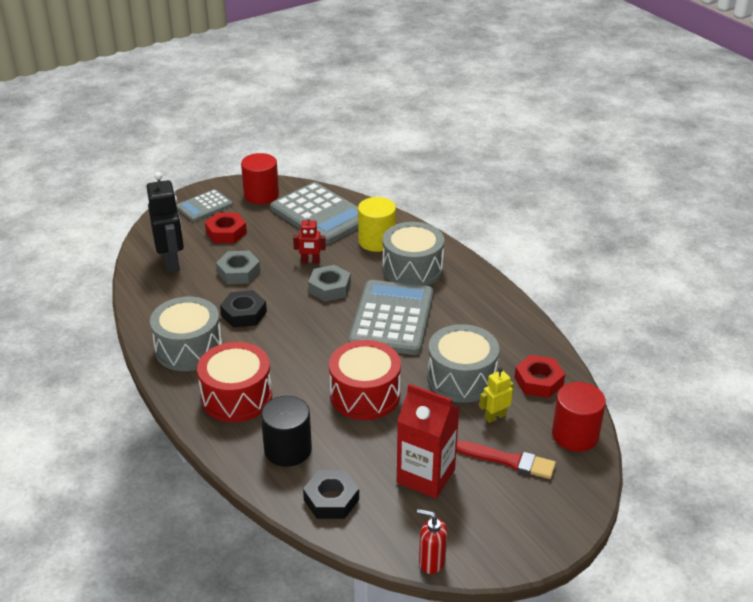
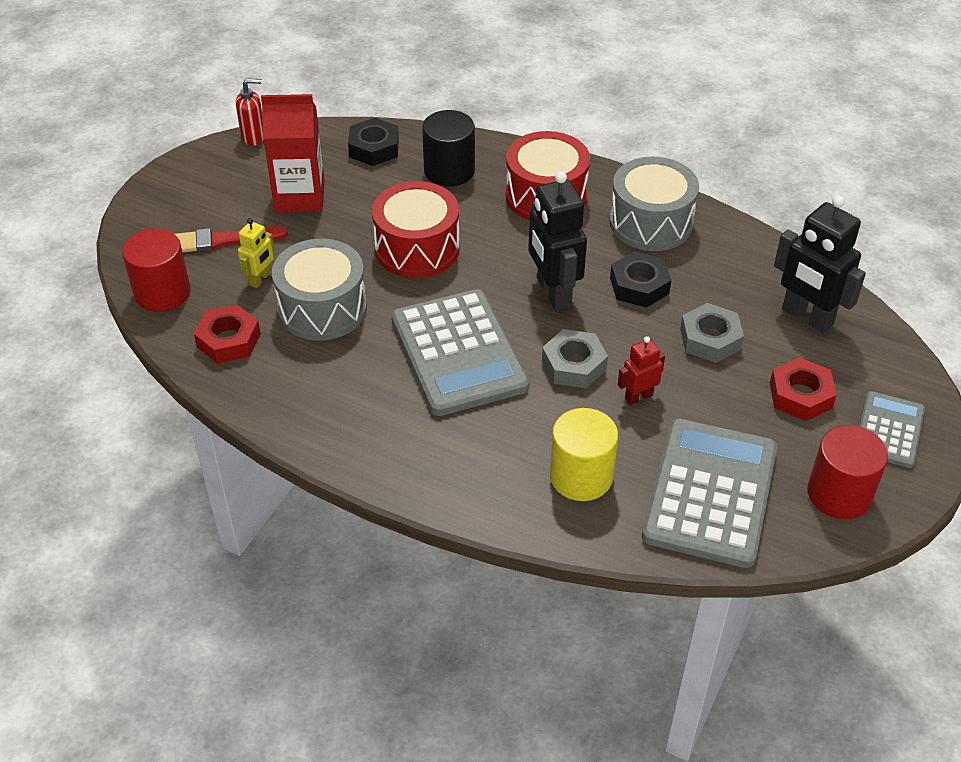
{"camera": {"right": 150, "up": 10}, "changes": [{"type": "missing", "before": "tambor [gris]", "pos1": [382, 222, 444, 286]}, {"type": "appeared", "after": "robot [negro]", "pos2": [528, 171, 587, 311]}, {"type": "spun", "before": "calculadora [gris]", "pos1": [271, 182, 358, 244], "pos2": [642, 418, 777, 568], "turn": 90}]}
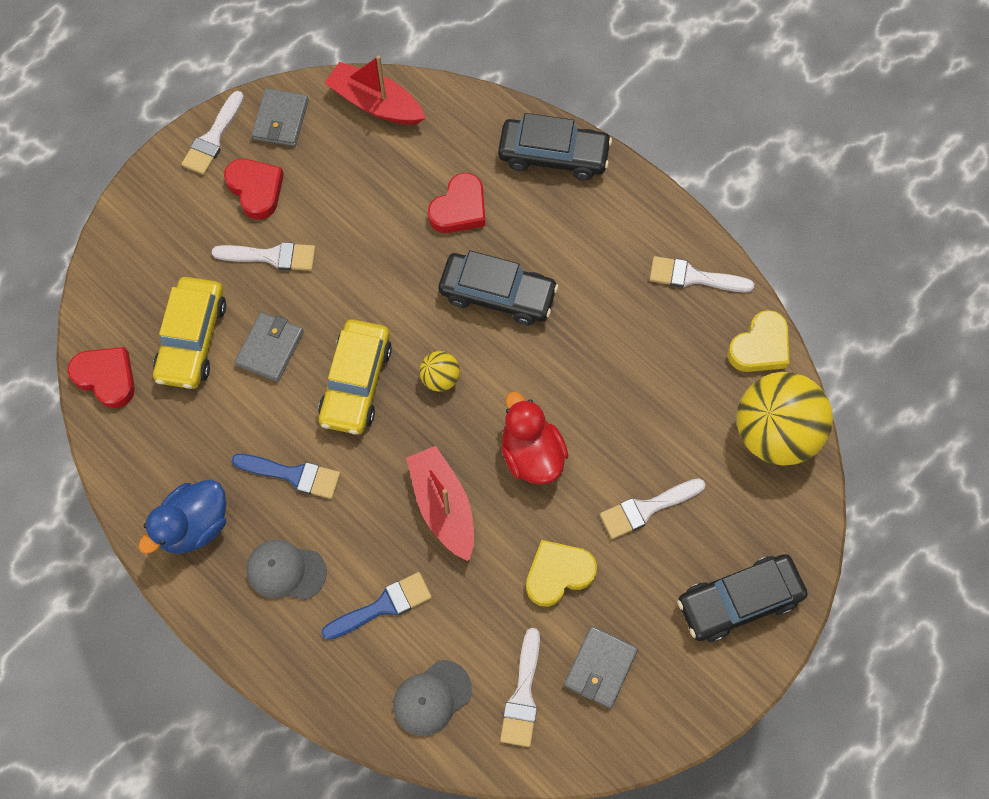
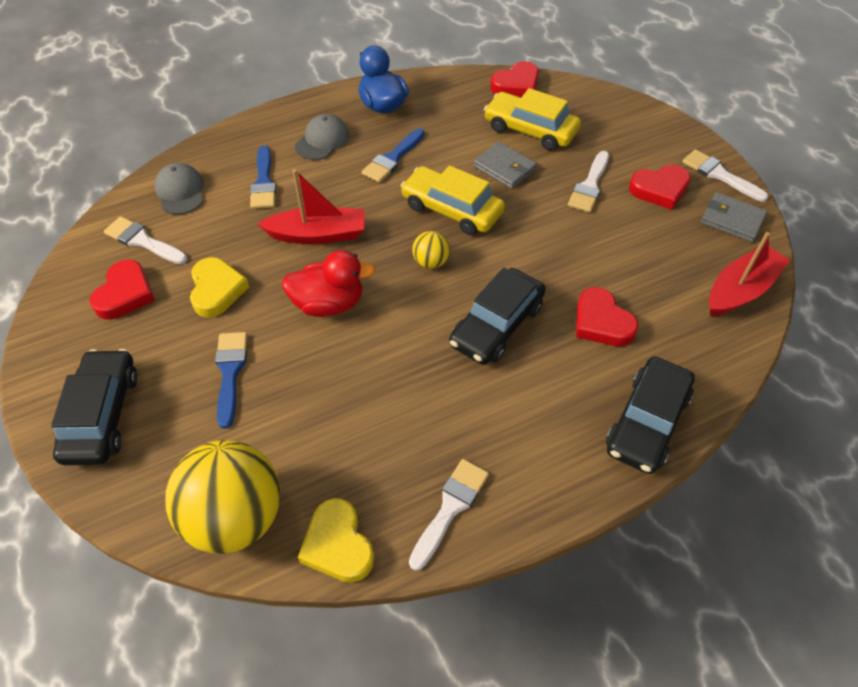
{"camera": {"right": 110, "up": -15}, "changes": [{"type": "exchanged", "before": "cartera [gris]", "after": "corazón [rojo]", "pos1": [564, 626, 638, 709], "pos2": [90, 260, 155, 320]}, {"type": "colour", "before": "pincel [blanco]", "after": "pincel [azul]", "pos1": [600, 478, 705, 539], "pos2": [215, 332, 247, 429]}]}
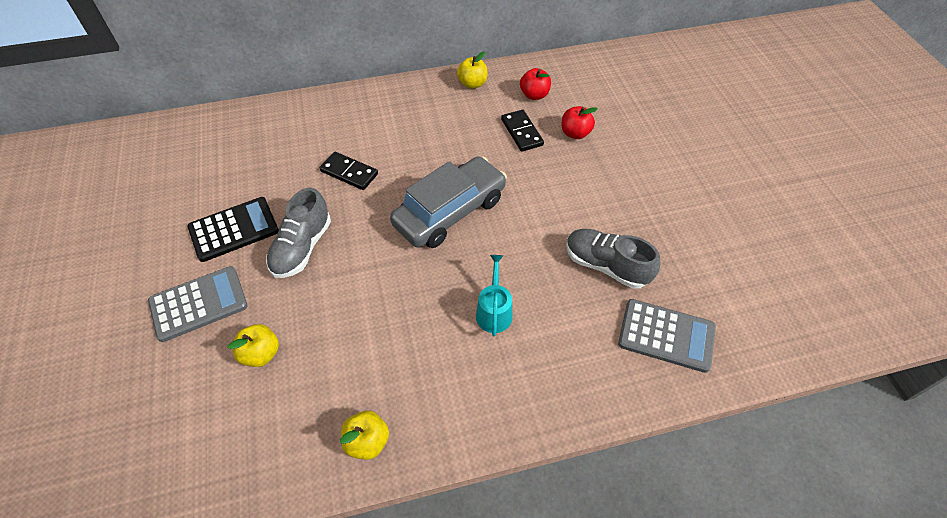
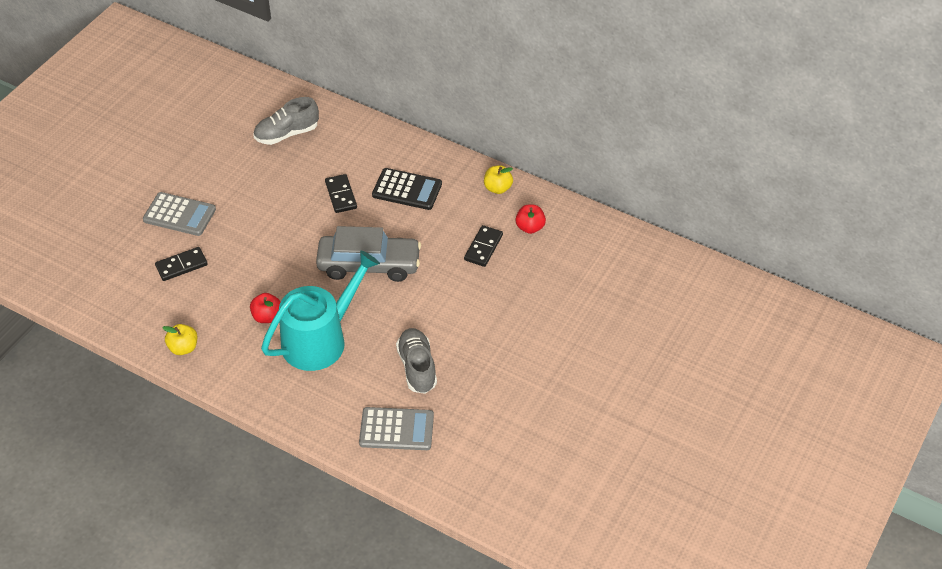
{"camera": {"right": 45, "up": -5}, "changes": [{"type": "relocated", "before": "calculadora [negro]", "pos1": [187, 197, 279, 262], "pos2": [372, 168, 442, 210]}, {"type": "relocated", "before": "zapato [gris]", "pos1": [266, 188, 331, 278], "pos2": [253, 97, 319, 145]}, {"type": "relocated", "before": "manzana [rojo]", "pos1": [561, 106, 598, 139], "pos2": [250, 293, 281, 323]}, {"type": "exchanged", "before": "manzana [amarillo]", "after": "ficha de dominó [negro]", "pos1": [228, 324, 279, 367], "pos2": [155, 247, 208, 281]}, {"type": "spun", "before": "calculadora [gris]", "pos1": [618, 299, 716, 373], "pos2": [359, 407, 434, 450], "turn": -60}, {"type": "size", "before": "regadera [turquesa]", "pos1": [476, 255, 512, 336], "pos2": [261, 251, 380, 371], "scale": 2.2}]}
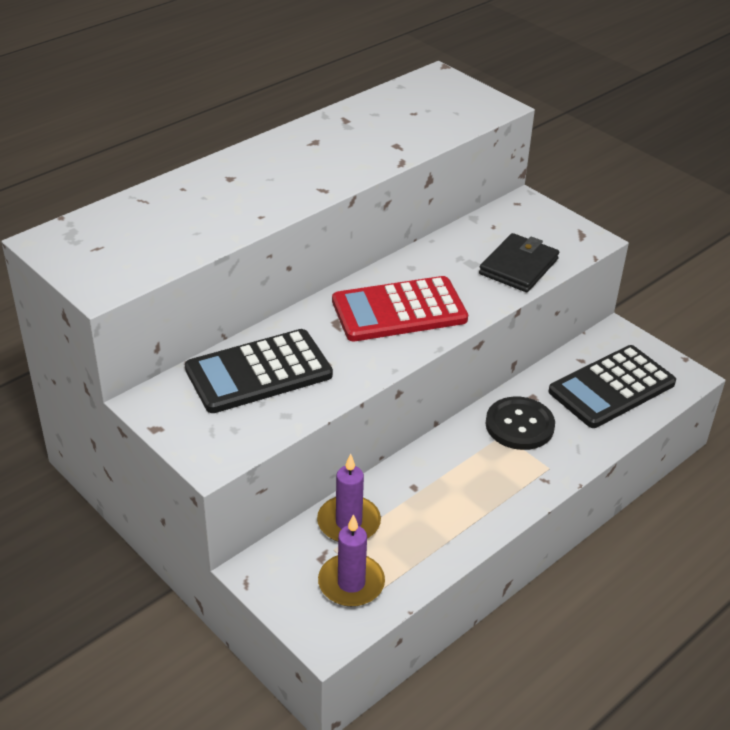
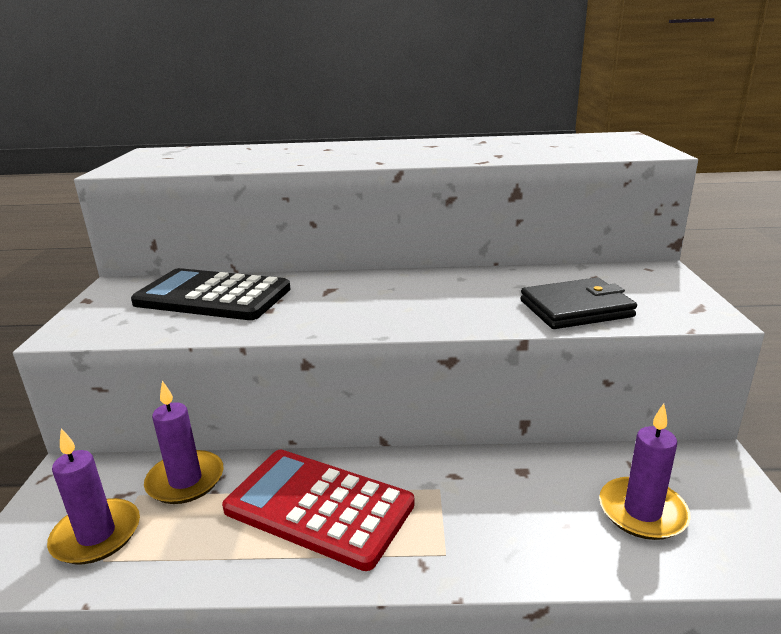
{"camera": {"right": 45, "up": -15}, "changes": [{"type": "missing", "before": "botón [negro]", "pos1": [486, 397, 555, 450]}, {"type": "relocated", "before": "calculadora [rojo]", "pos1": [332, 276, 468, 341], "pos2": [222, 450, 415, 571]}, {"type": "exchanged", "before": "calculadora [negro]", "after": "vela [morado]", "pos1": [548, 345, 676, 428], "pos2": [599, 404, 691, 540]}]}
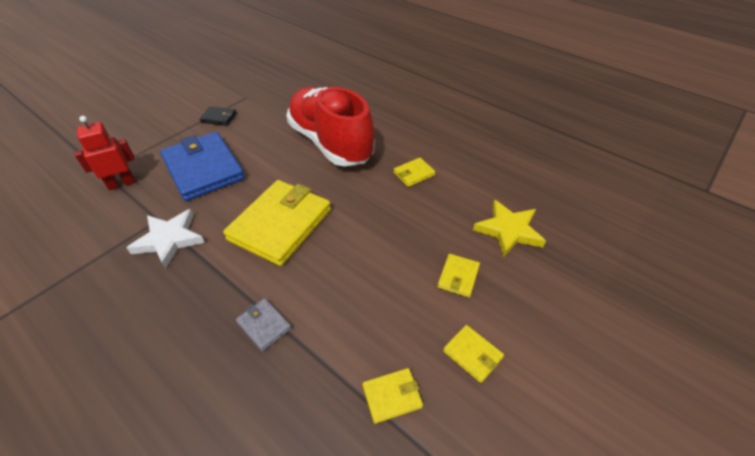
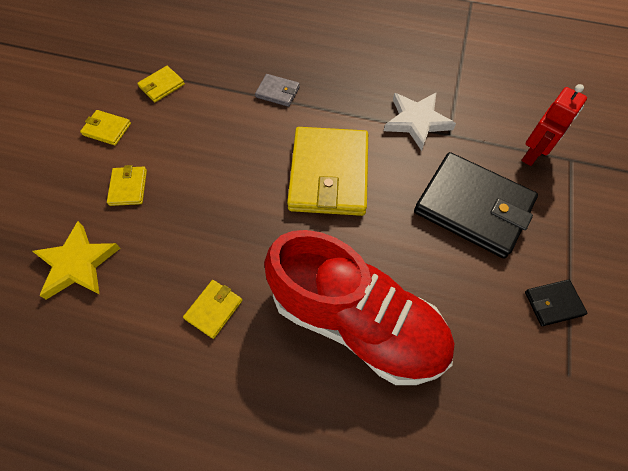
{"camera": {"right": 155, "up": 15}, "changes": [{"type": "colour", "before": "cartera [azul]", "after": "cartera [negro]", "pos1": [160, 132, 245, 201], "pos2": [414, 152, 538, 259]}]}
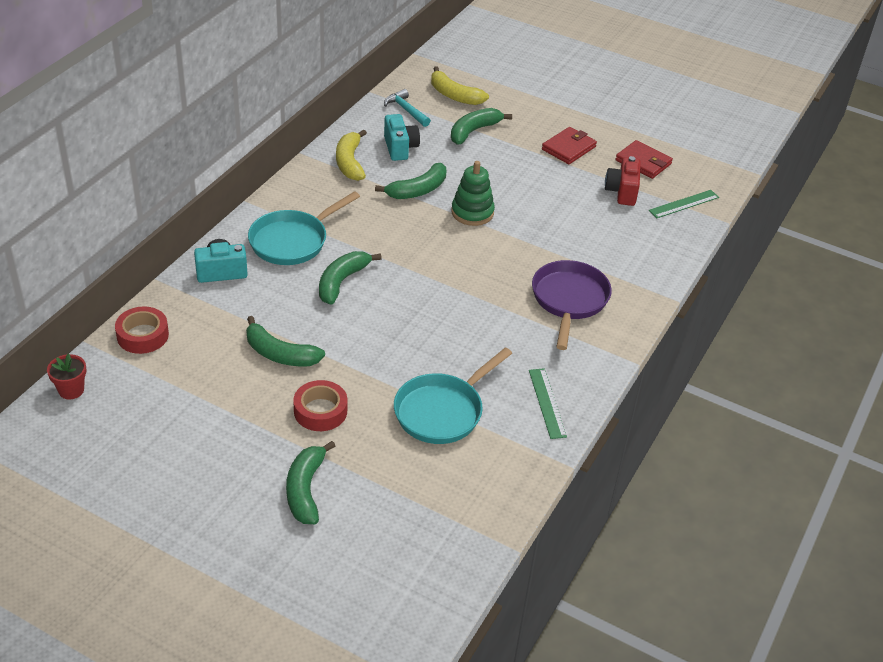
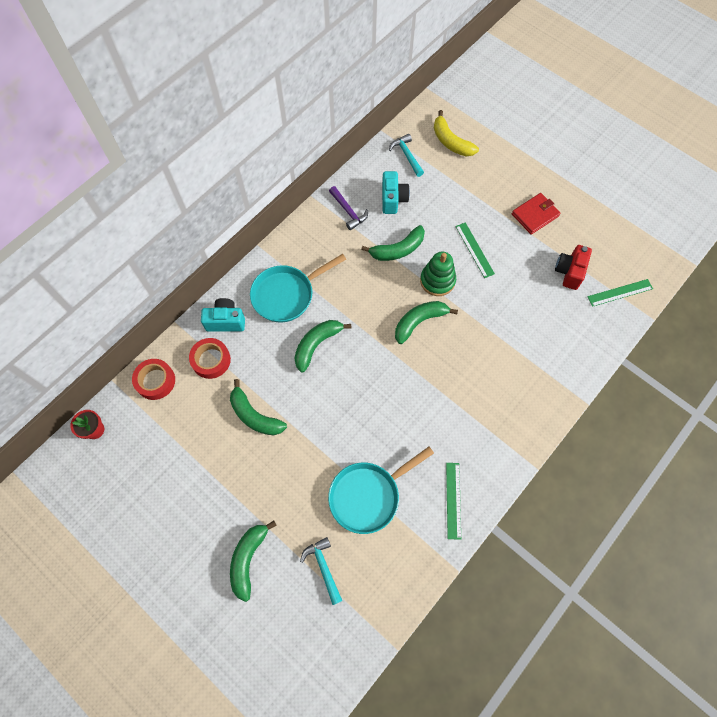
{"camera": {"right": 15, "up": 25}, "changes": [{"type": "missing", "before": "sartén [morado]", "pos1": [532, 260, 612, 350]}, {"type": "missing", "before": "cartera [rojo]", "pos1": [616, 140, 673, 179]}, {"type": "appeared", "after": "martillo [turquesa]", "pos2": [300, 537, 342, 605]}, {"type": "appeared", "after": "regla [verde]", "pos2": [455, 222, 495, 278]}, {"type": "relocated", "before": "cinta adhesiva [rojo]", "pos1": [293, 380, 347, 431], "pos2": [189, 338, 231, 379]}, {"type": "relocated", "before": "plátano [verde]", "pos1": [451, 108, 512, 145], "pos2": [395, 301, 458, 344]}, {"type": "exchanged", "before": "plátano [amarillo]", "after": "martillo [morado]", "pos1": [336, 129, 367, 181], "pos2": [329, 186, 368, 230]}]}
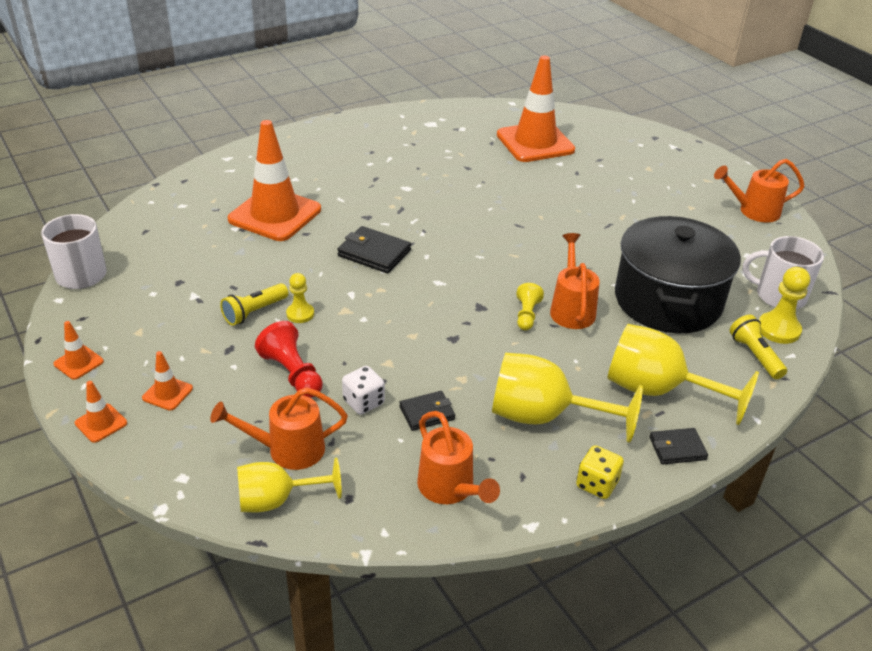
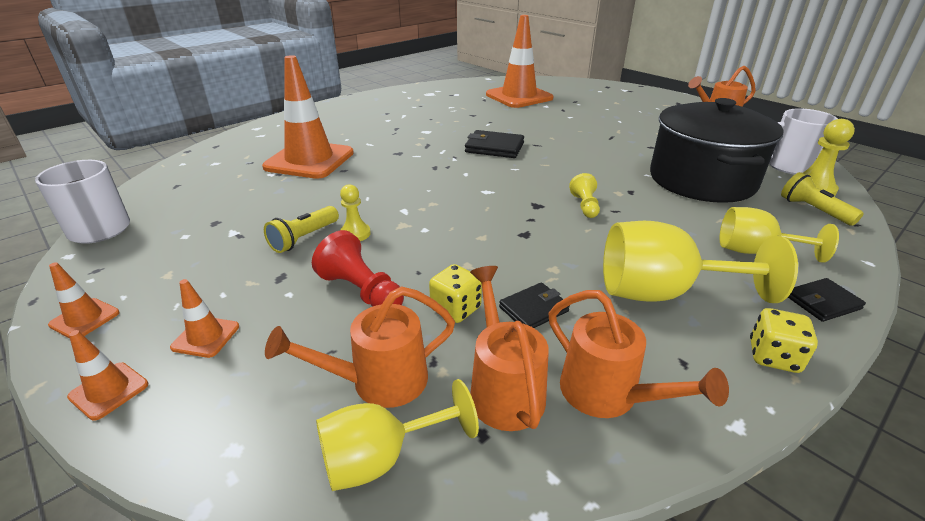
{"camera": {"right": -10, "up": -5}, "changes": [{"type": "relocated", "before": "cartera [negro]", "pos1": [337, 226, 411, 273], "pos2": [465, 130, 524, 158]}, {"type": "relocated", "before": "regadera [naranja]", "pos1": [550, 233, 600, 329], "pos2": [470, 266, 549, 431]}, {"type": "colour", "before": "dado [blanco]", "after": "dado [amarillo]", "pos1": [342, 366, 385, 415], "pos2": [429, 264, 482, 323]}, {"type": "size", "before": "copa [amarillo]", "pos1": [607, 324, 759, 425], "pos2": [720, 207, 839, 263], "scale": 0.65}]}
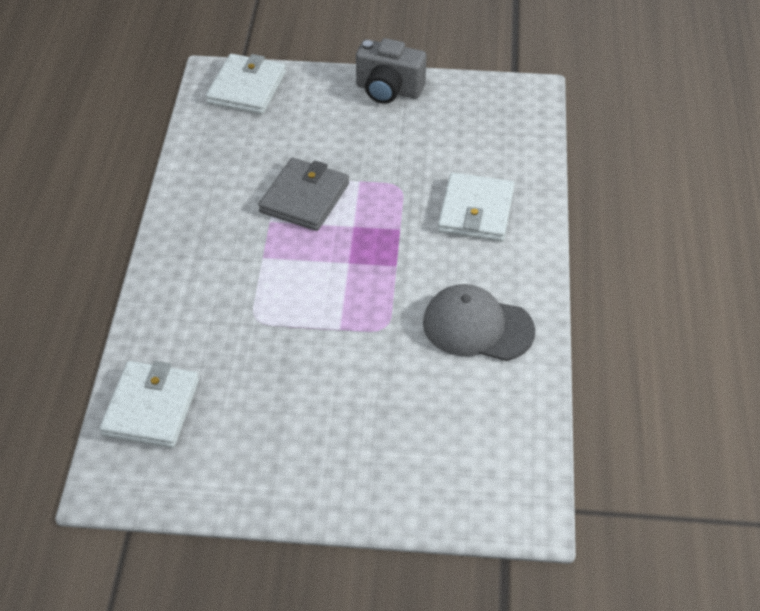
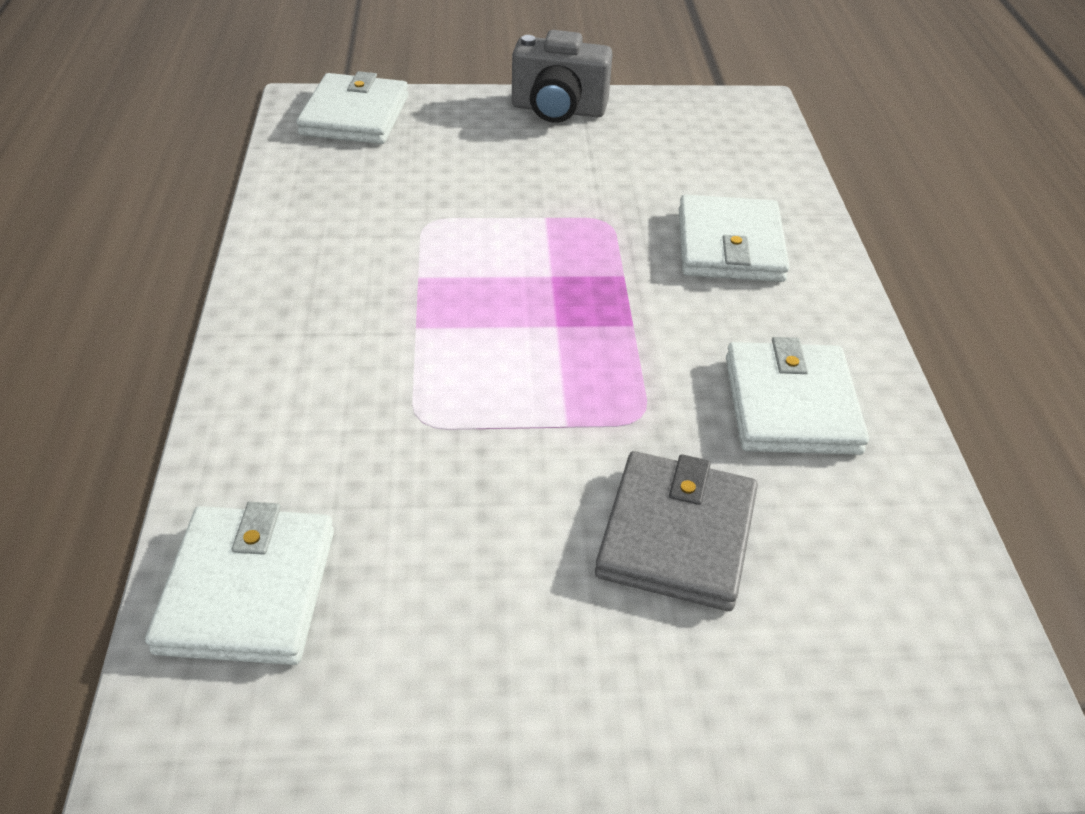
{"camera": {"right": -10, "up": -5}, "changes": [{"type": "relocated", "before": "cartera [gris]", "pos1": [258, 158, 349, 231], "pos2": [595, 451, 758, 611]}, {"type": "exchanged", "before": "gorra [gris]", "after": "cartera [blanco]", "pos1": [423, 284, 535, 361], "pos2": [726, 337, 869, 455]}]}
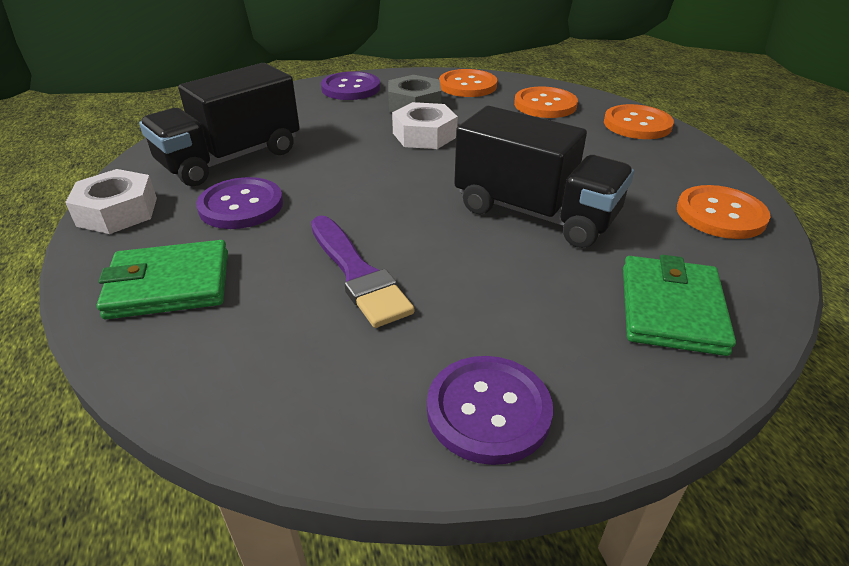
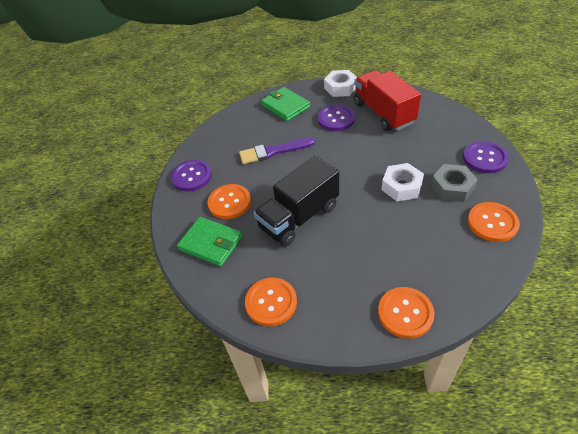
{"camera": {"right": 110, "up": 10}, "changes": [{"type": "relocated", "before": "botón [naranja]", "pos1": [514, 86, 578, 118], "pos2": [208, 184, 251, 219]}, {"type": "colour", "before": "camión [negro]", "after": "camión [rojo]", "pos1": [139, 63, 300, 186], "pos2": [354, 70, 421, 131]}, {"type": "spun", "before": "cartera [verde]", "pos1": [97, 240, 228, 319], "pos2": [261, 87, 310, 121], "turn": -45}]}
